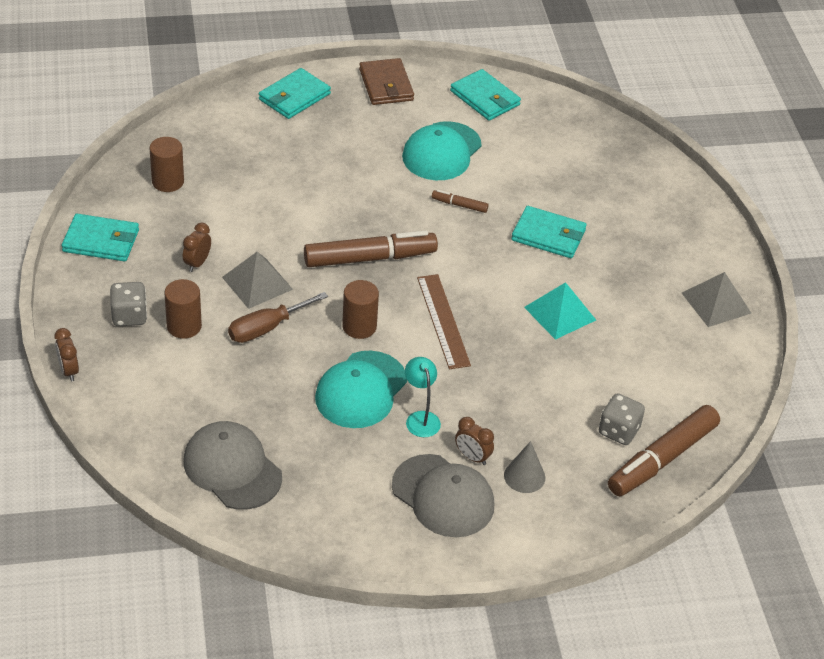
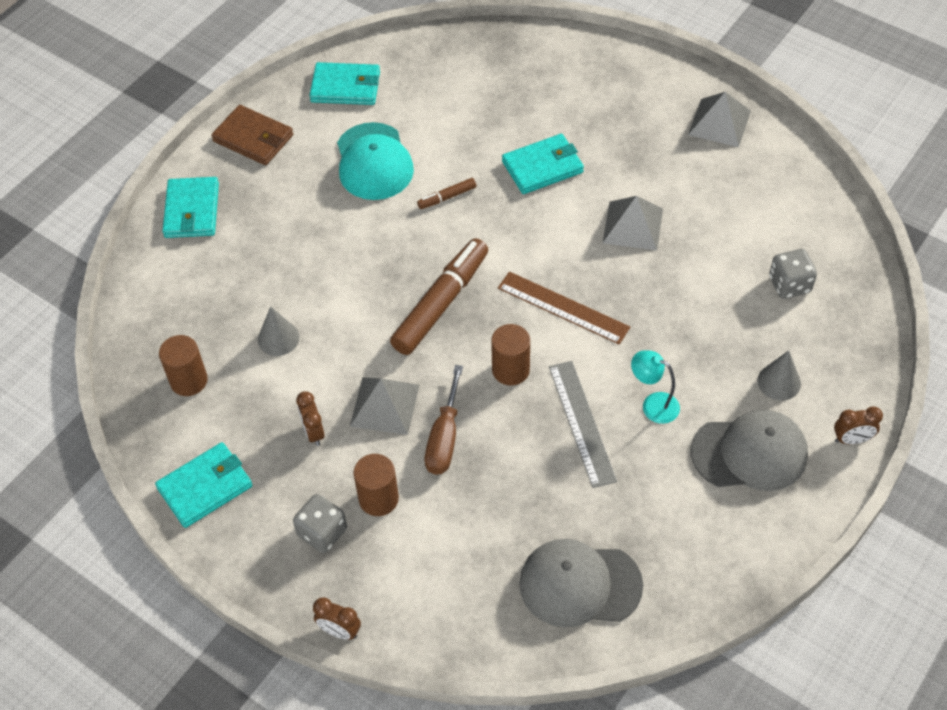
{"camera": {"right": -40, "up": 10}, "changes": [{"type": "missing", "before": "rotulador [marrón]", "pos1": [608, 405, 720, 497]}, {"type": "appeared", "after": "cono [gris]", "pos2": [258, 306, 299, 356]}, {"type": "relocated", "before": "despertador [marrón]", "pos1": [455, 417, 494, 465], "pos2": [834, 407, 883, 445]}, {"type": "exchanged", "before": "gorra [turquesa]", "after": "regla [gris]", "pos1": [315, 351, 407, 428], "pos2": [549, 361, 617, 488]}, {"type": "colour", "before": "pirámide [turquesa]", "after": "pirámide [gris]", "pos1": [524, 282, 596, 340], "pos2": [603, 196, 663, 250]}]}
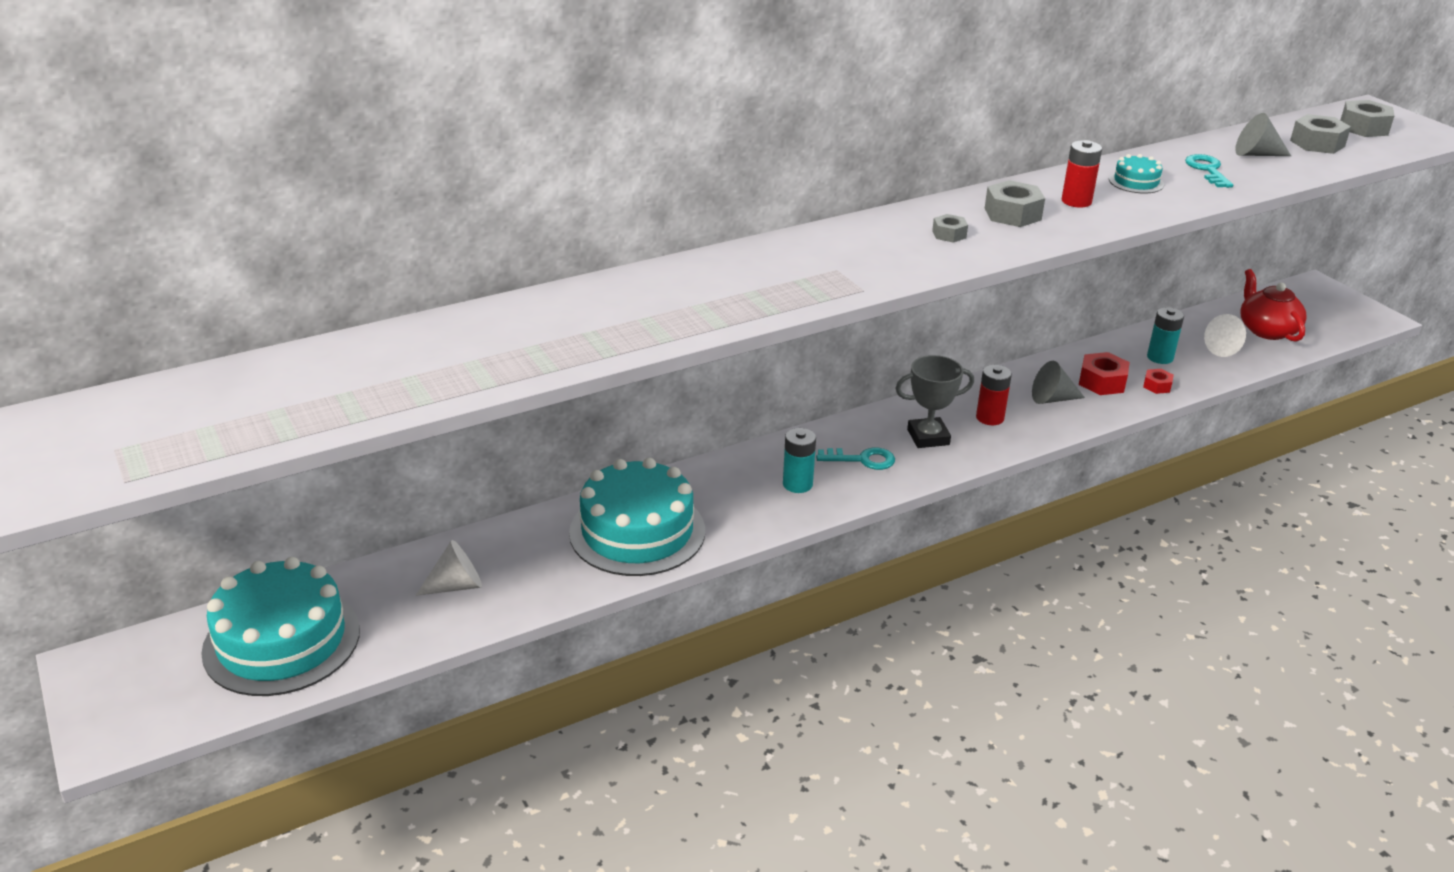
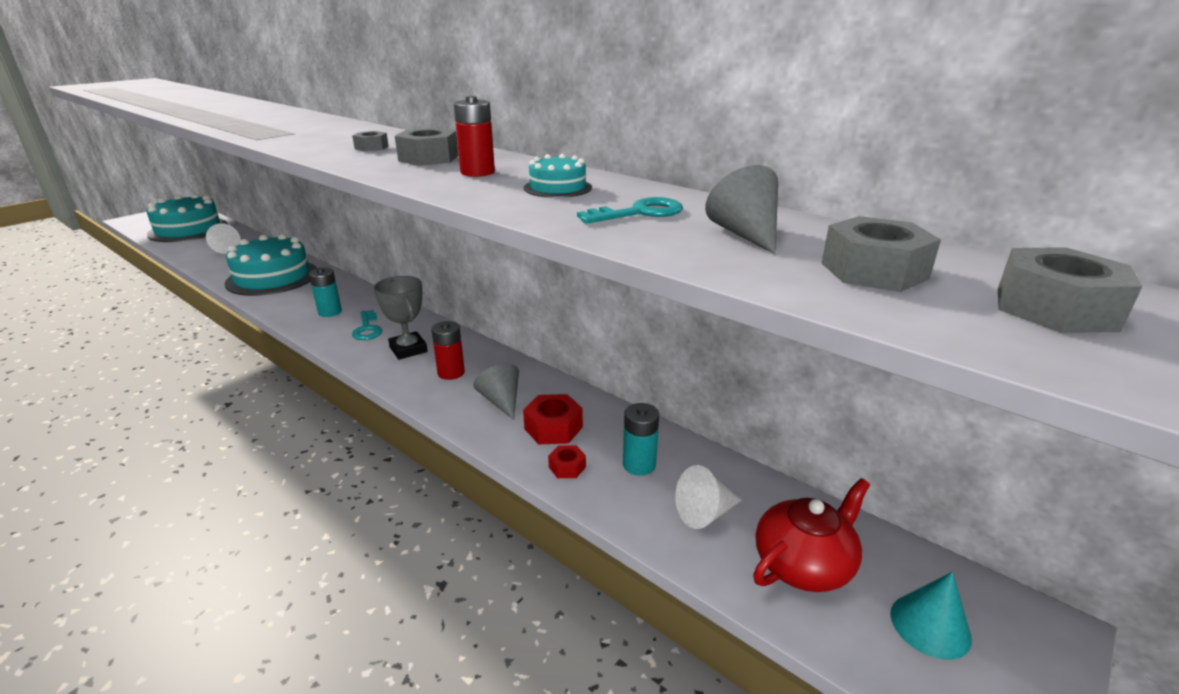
{"camera": {"right": 70, "up": -5}, "changes": [{"type": "appeared", "after": "cono [turquesa]", "pos2": [890, 572, 972, 660]}]}
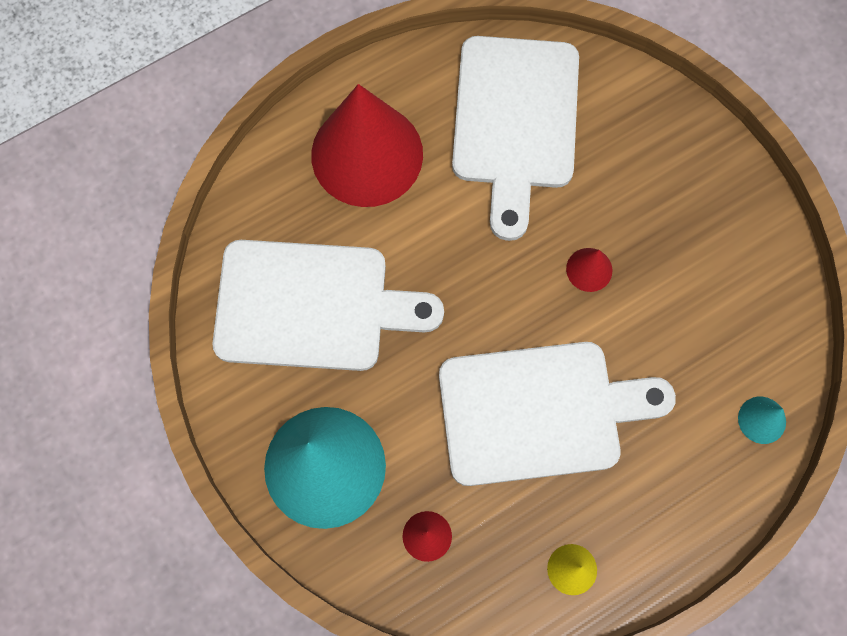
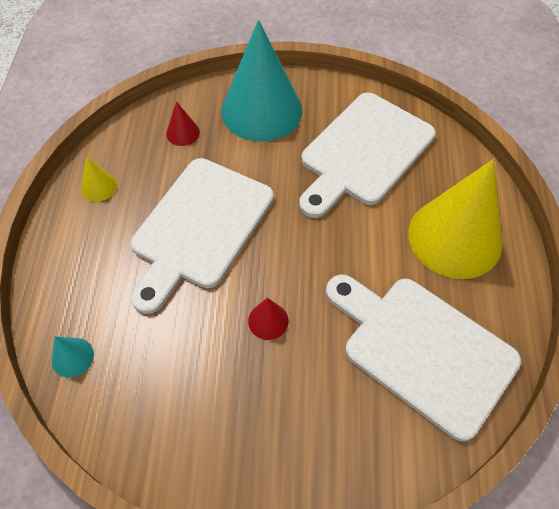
{"camera": {"right": 125, "up": -15}, "changes": [{"type": "colour", "before": "cono [rojo]", "after": "cono [amarillo]", "pos1": [311, 84, 423, 207], "pos2": [408, 159, 502, 279]}]}
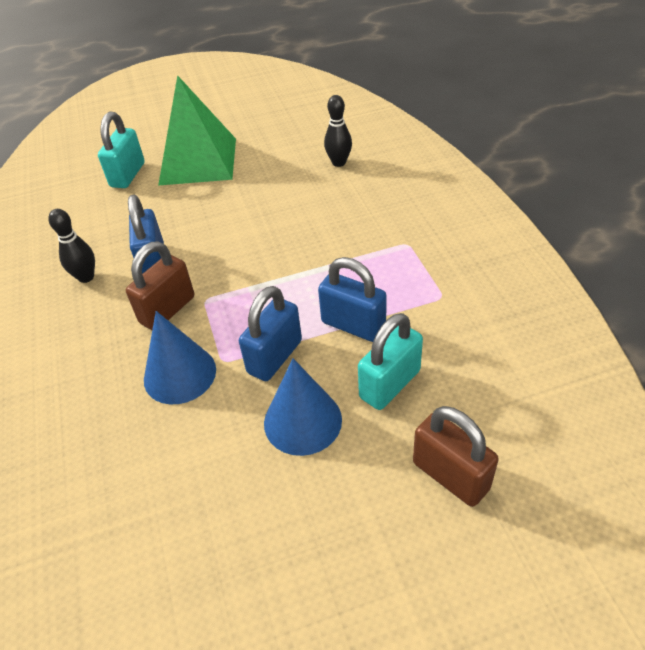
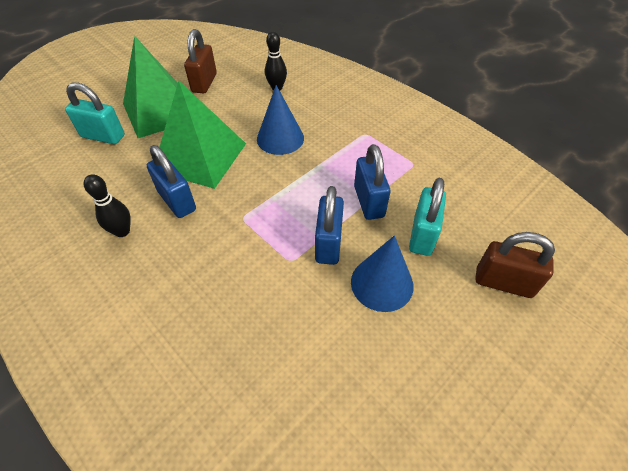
{"camera": {"right": -30, "up": 5}, "changes": [{"type": "appeared", "after": "pirámide [verde]", "pos2": [160, 81, 246, 189]}, {"type": "relocated", "before": "candado [marrón]", "pos1": [126, 241, 194, 330], "pos2": [184, 29, 217, 94]}, {"type": "relocated", "before": "cono [azul]", "pos1": [144, 311, 216, 404], "pos2": [257, 85, 304, 155]}, {"type": "spun", "before": "candado [turquesa]", "pos1": [98, 111, 145, 188], "pos2": [65, 82, 125, 144], "turn": -60}, {"type": "spun", "before": "candado [azul]", "pos1": [318, 257, 387, 342], "pos2": [354, 144, 391, 220], "turn": 75}]}
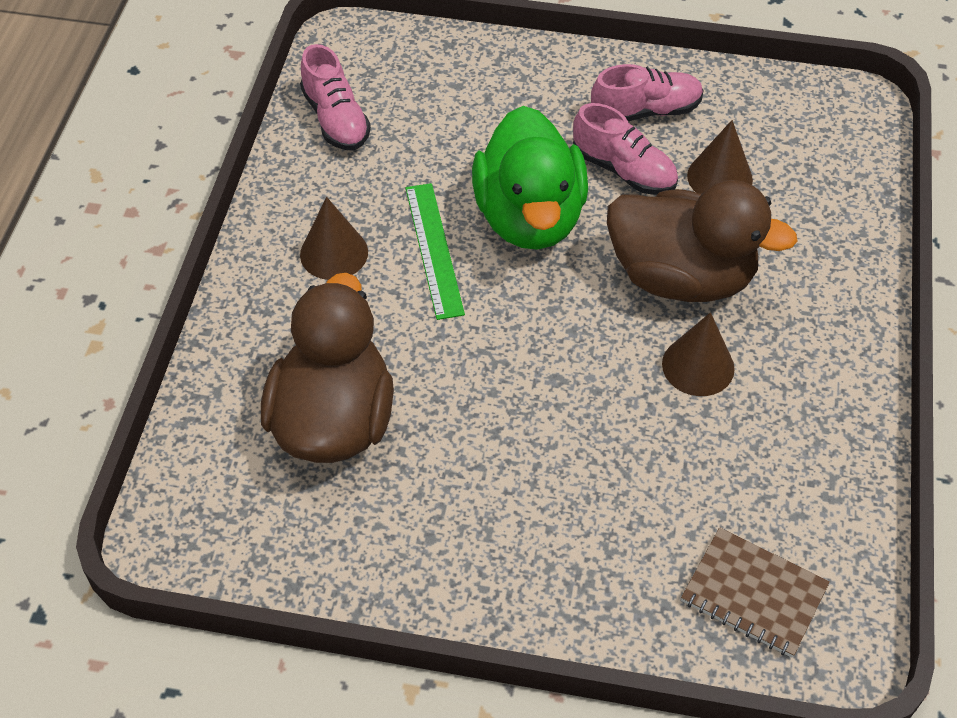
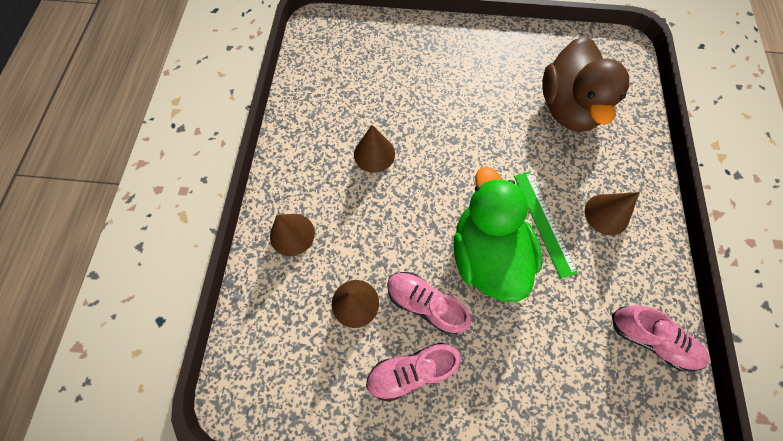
{"camera": {"right": 175, "up": 15}, "changes": [{"type": "missing", "before": "pato [marrón]", "pos1": [607, 180, 798, 302]}, {"type": "missing", "before": "cuaderno [marrón]", "pos1": [681, 527, 830, 658]}, {"type": "appeared", "after": "cono [marrón]", "pos2": [270, 214, 315, 256]}, {"type": "spun", "before": "zapato [rosa]", "pos1": [300, 44, 371, 150], "pos2": [612, 305, 710, 372], "turn": 150}]}
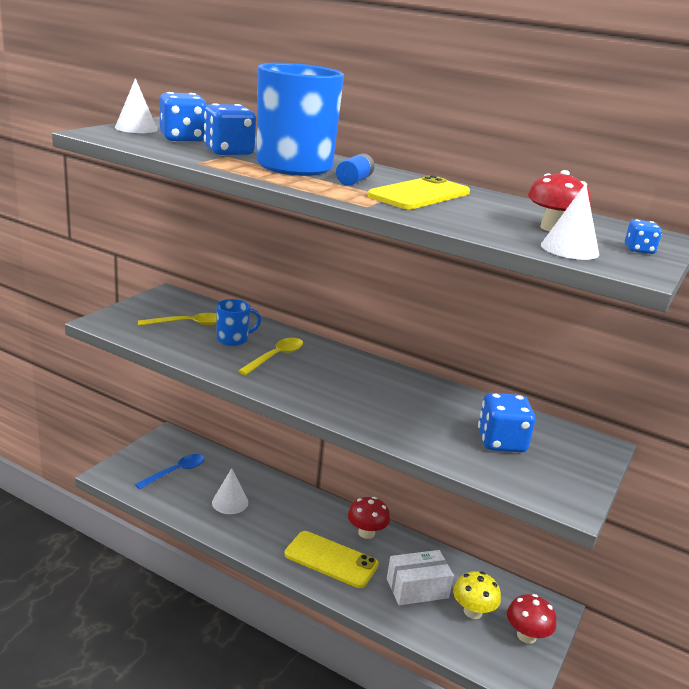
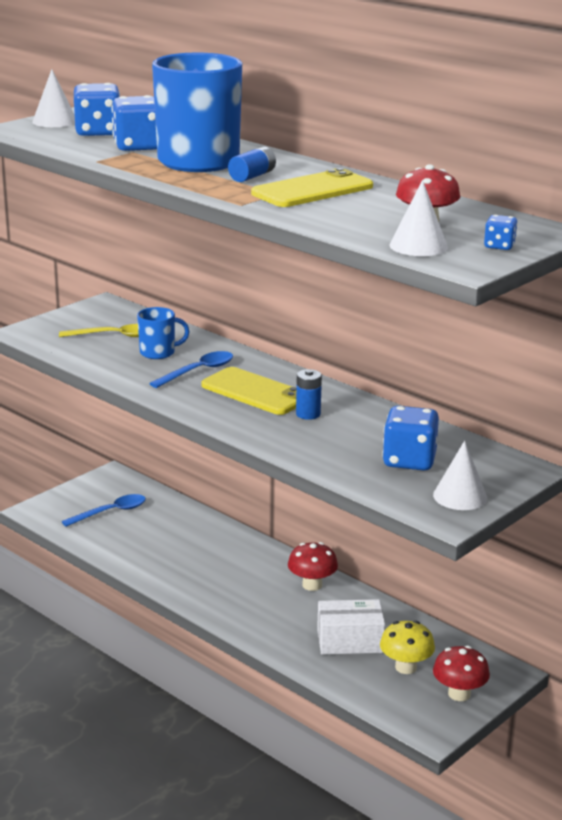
{"camera": {"right": 15, "up": 0}, "changes": [{"type": "appeared", "after": "pila [azul]", "pos2": [296, 369, 322, 420]}, {"type": "relocated", "before": "cono [blanco]", "pos1": [212, 468, 248, 514], "pos2": [433, 441, 487, 510]}, {"type": "relocated", "before": "móvil [amarillo]", "pos1": [284, 531, 379, 588], "pos2": [201, 367, 296, 415]}, {"type": "colour", "before": "cuchara [amarillo]", "after": "cuchara [azul]", "pos1": [238, 338, 303, 375], "pos2": [149, 351, 233, 388]}]}
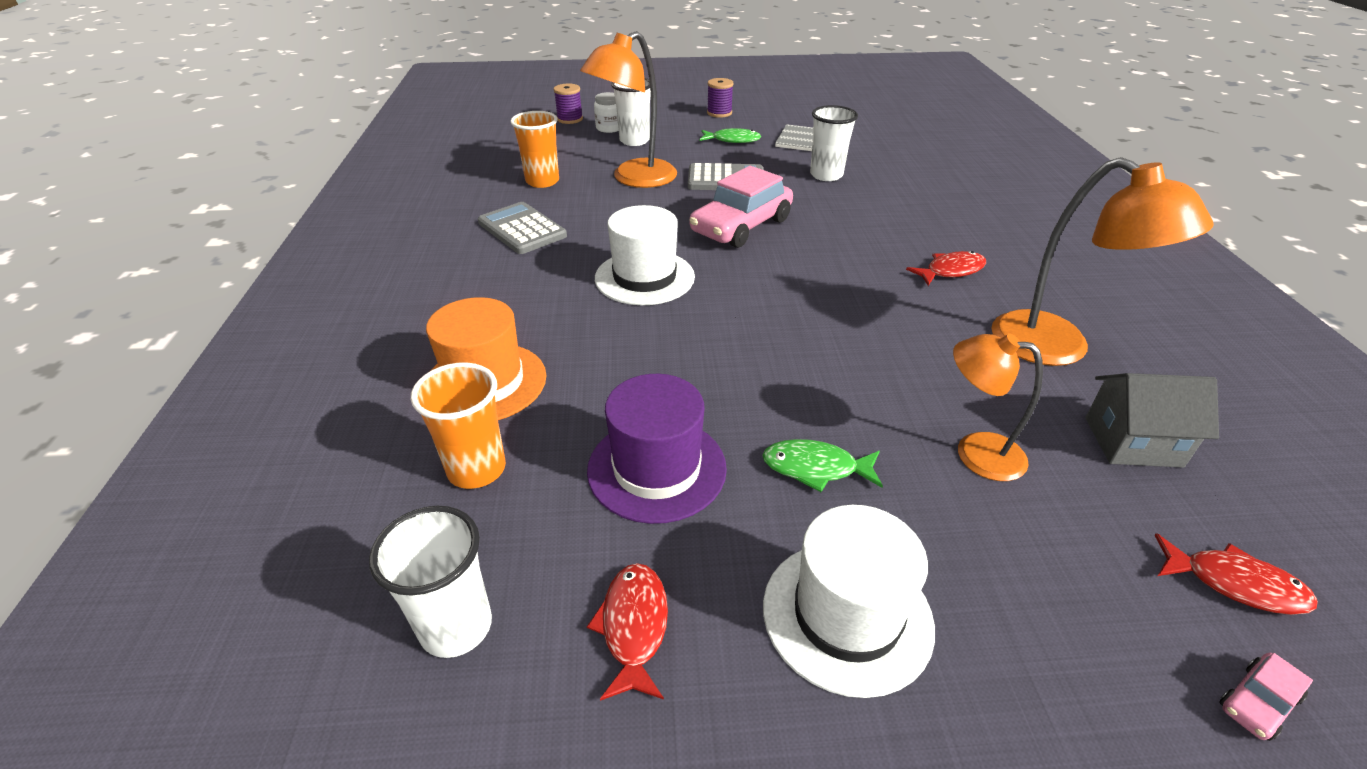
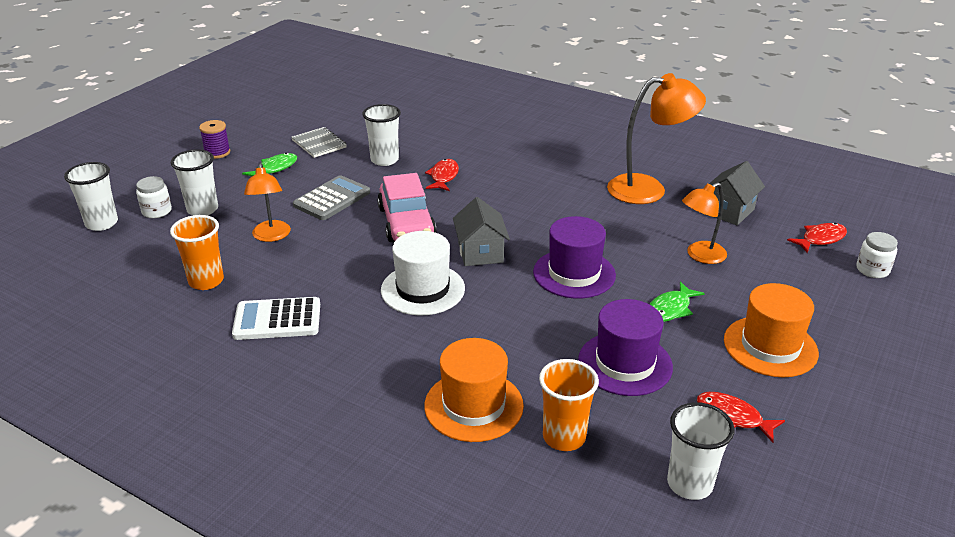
{"camera": {"right": -55, "up": -5}, "changes": [{"type": "appeared", "after": "casa [gris]", "pos2": [453, 197, 510, 266]}, {"type": "appeared", "after": "sombrero [morado]", "pos2": [533, 216, 616, 298]}, {"type": "relocated", "before": "pez [rojo]", "pos1": [906, 251, 986, 286], "pos2": [425, 159, 459, 191]}, {"type": "exchanged", "before": "carrete [morado]", "after": "vaso [blanco]", "pos1": [554, 83, 583, 124], "pos2": [64, 162, 118, 231]}, {"type": "exchanged", "before": "coche [rosa]", "after": "tarro [blanco]", "pos1": [1219, 653, 1313, 741], "pos2": [856, 232, 898, 278]}, {"type": "colour", "before": "calculadora [gris]", "after": "calculadora [blanco]", "pos1": [478, 202, 567, 254], "pos2": [232, 297, 320, 340]}, {"type": "colour", "before": "sombrero [blanco]", "after": "sombrero [naranja]", "pos1": [763, 505, 935, 698], "pos2": [724, 283, 819, 377]}, {"type": "size", "before": "lámpara [naranja]", "pos1": [580, 31, 677, 188], "pos2": [244, 163, 291, 242], "scale": 0.61}]}
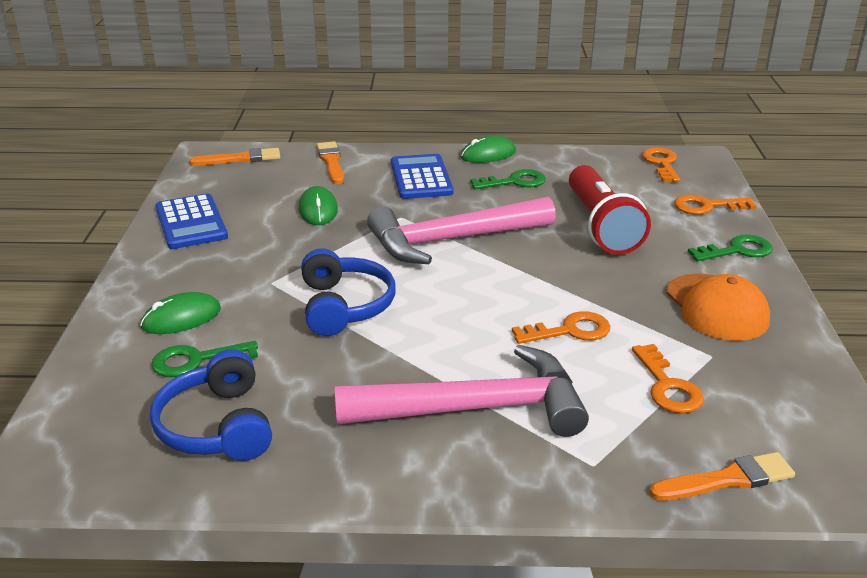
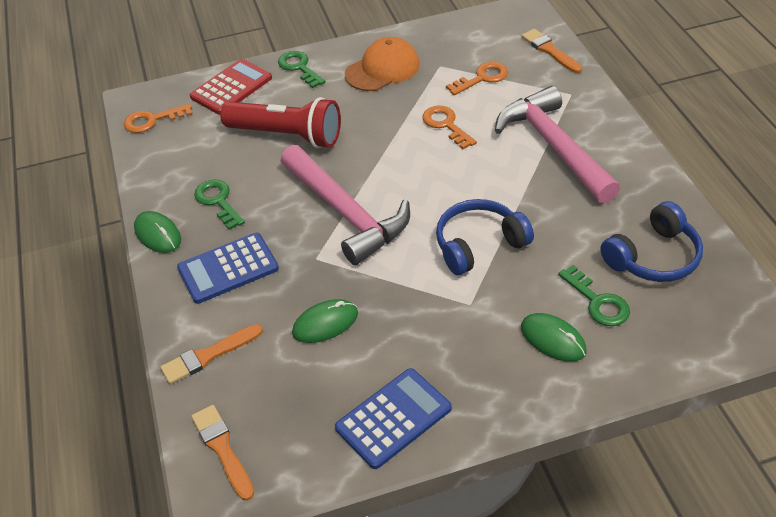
{"camera": {"right": -105, "up": 15}, "changes": [{"type": "exchanged", "before": "llave [naranja]", "after": "calculadora [rojo]", "pos1": [674, 195, 756, 215], "pos2": [190, 59, 272, 115]}, {"type": "spun", "before": "lámpara de mano [rojo]", "pos1": [569, 165, 651, 255], "pos2": [220, 97, 341, 148], "turn": 45}]}
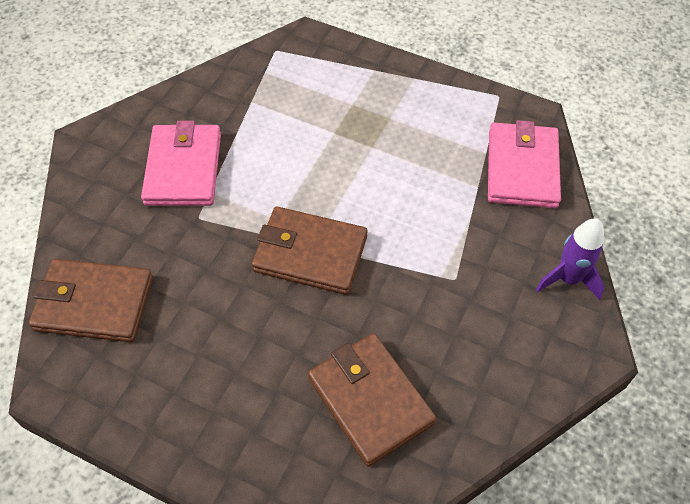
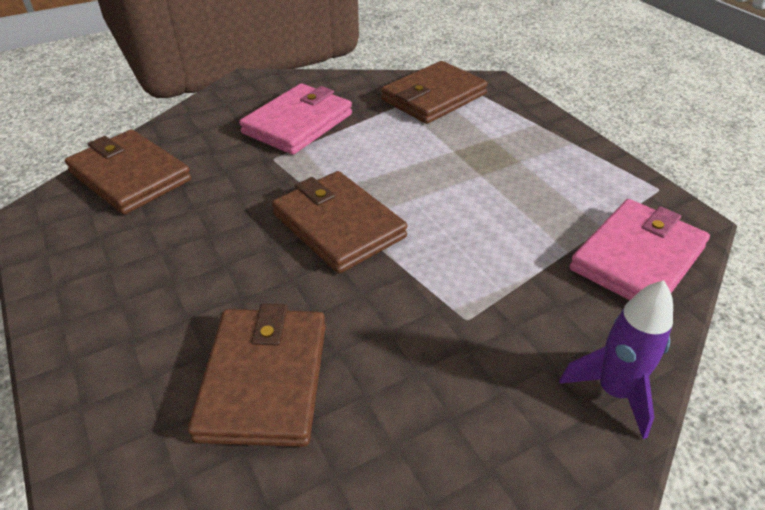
{"camera": {"right": 35, "up": -15}, "changes": [{"type": "appeared", "after": "cartera [marrón]", "pos2": [381, 61, 488, 124]}]}
